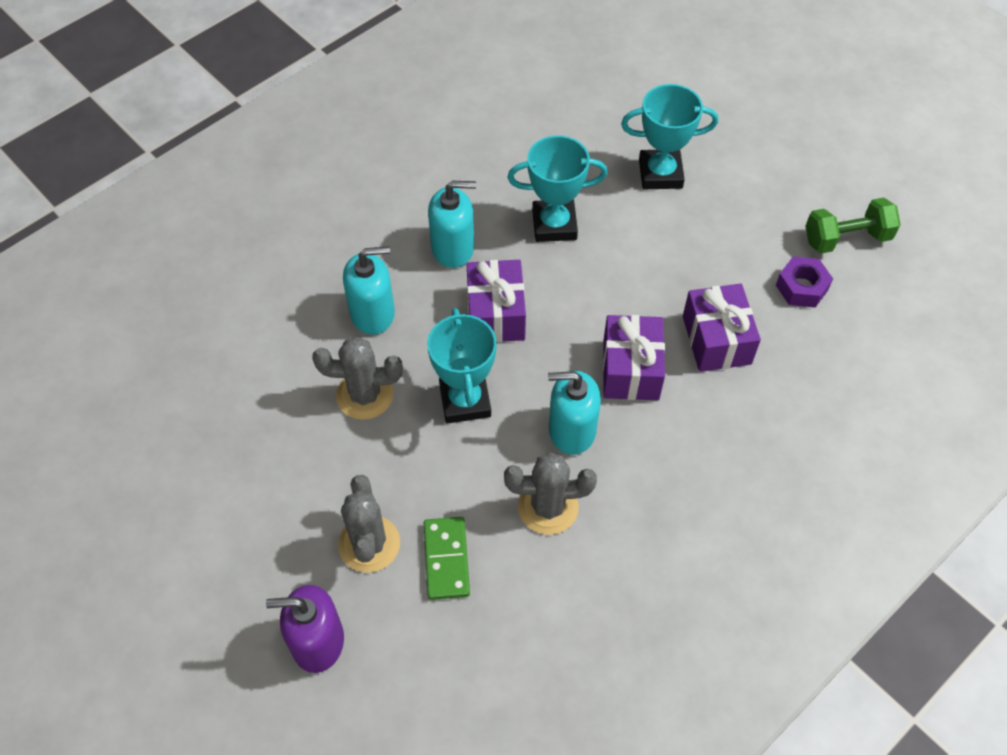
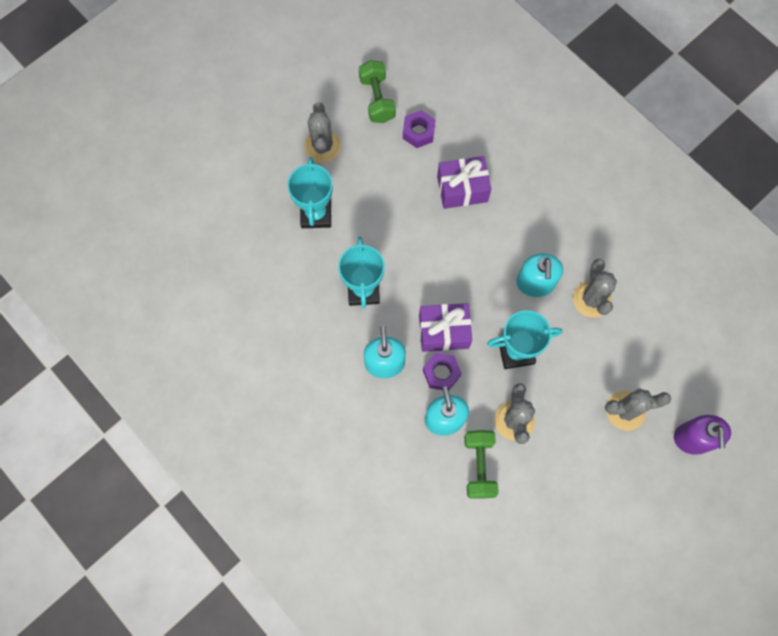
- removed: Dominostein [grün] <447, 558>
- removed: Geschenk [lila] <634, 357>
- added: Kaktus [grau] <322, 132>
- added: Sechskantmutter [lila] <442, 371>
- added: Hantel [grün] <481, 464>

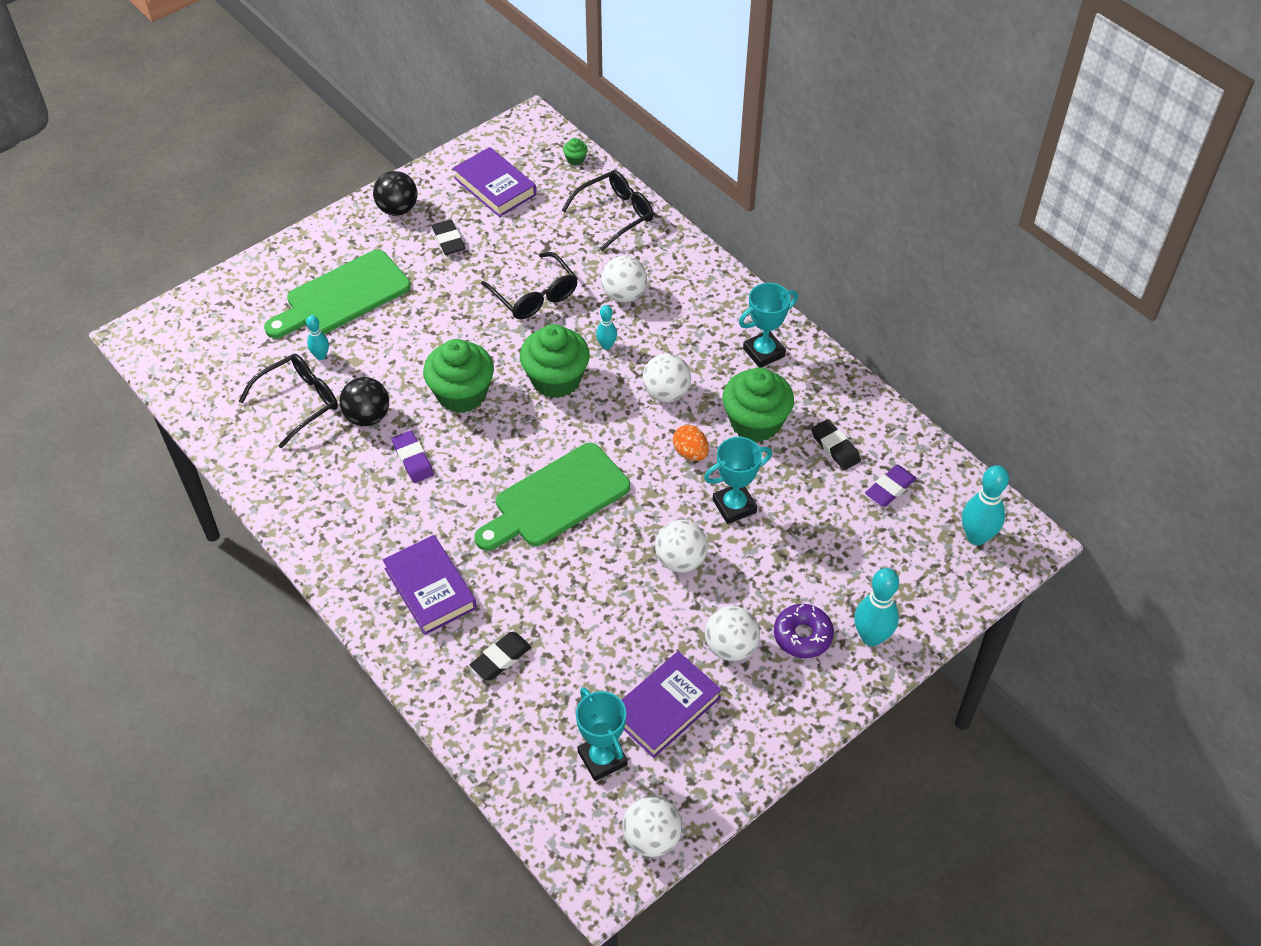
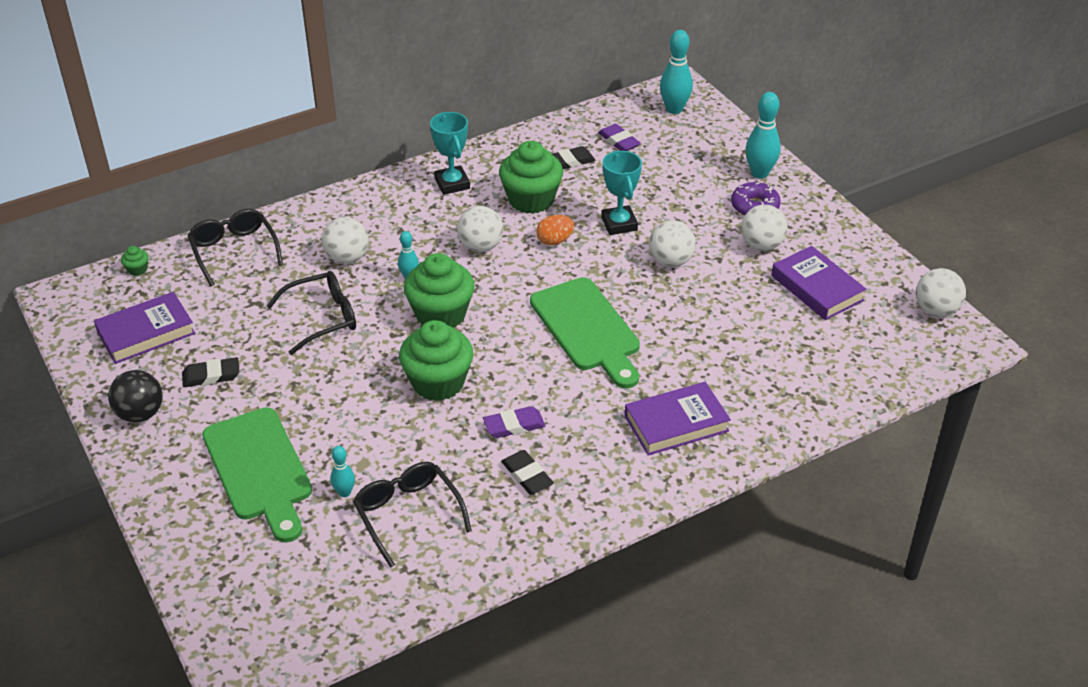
- removed: Ball [schwarz] <364, 401>
- removed: Pokal [türkis] <602, 734>
- moved: Radiergummi [schwarz] <500, 656> to <527, 472>

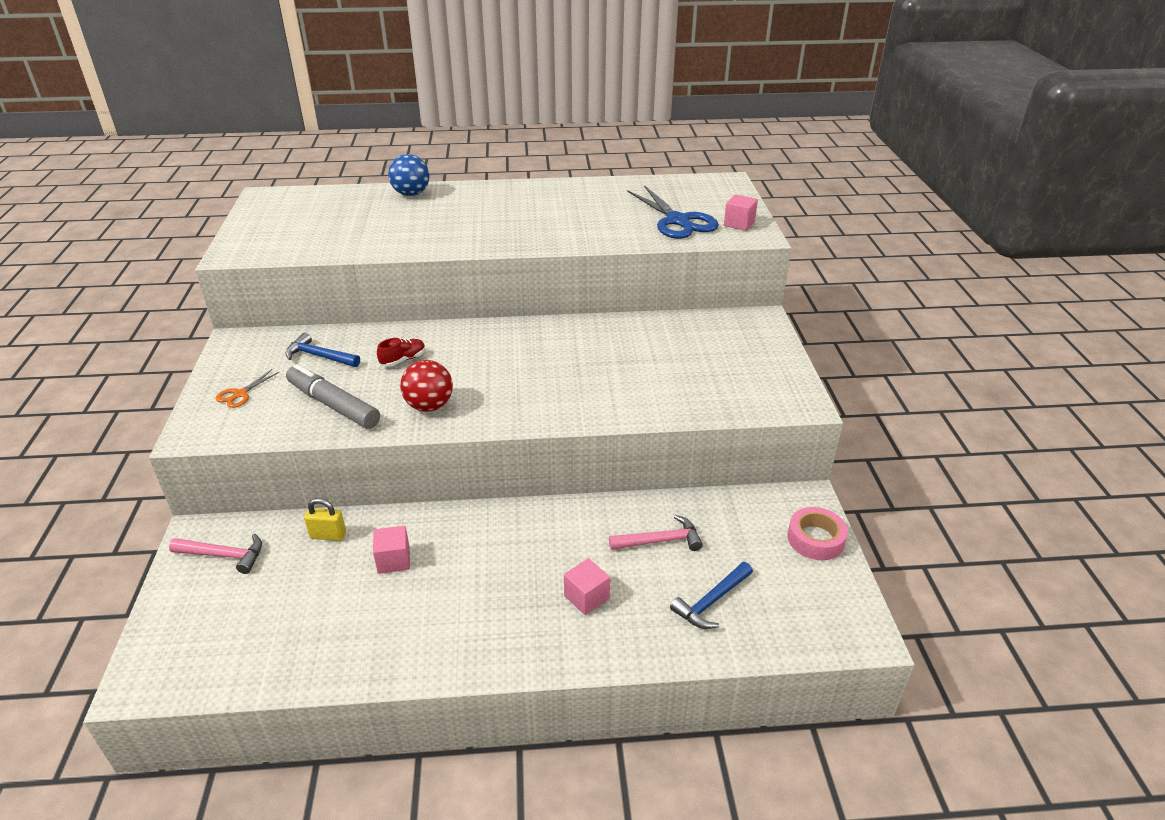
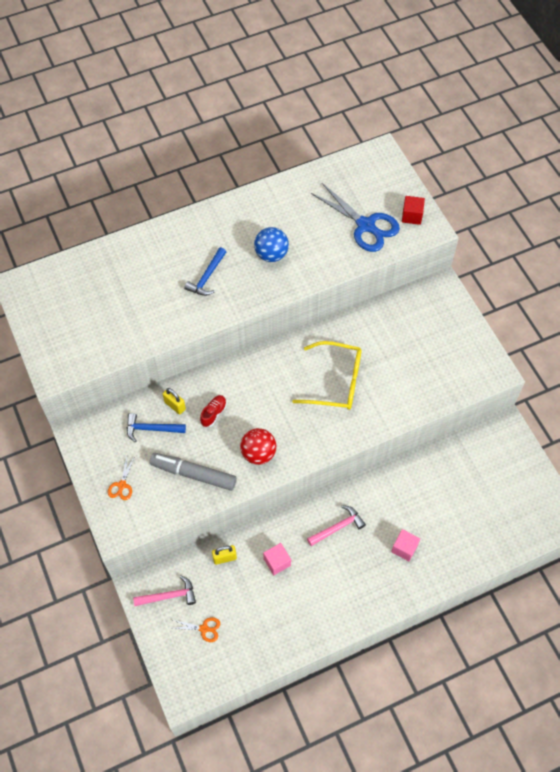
- removed: Klebeband [rosa] <817, 533>
- added: Vorhängeschloss [gelb] <174, 401>
- added: Schere [orange] <196, 629>
- added: Brille [gelb] <327, 375>
- moved: Ball [blau] <409, 175> to <271, 244>
- moved: Hammer [rosa] <656, 533> to <336, 525>
- moved: Hammer [blau] <711, 595> to <205, 271>
- recoloured: Kubus [rosa] <741, 212> to Kubus [rot] <413, 210>

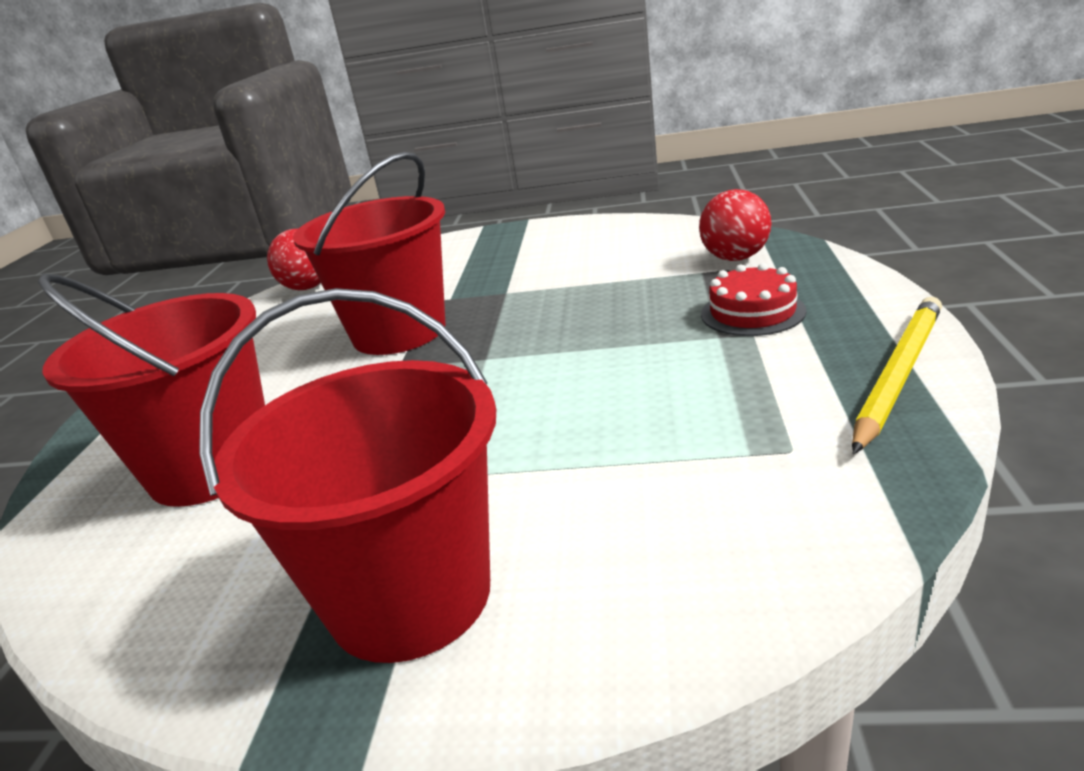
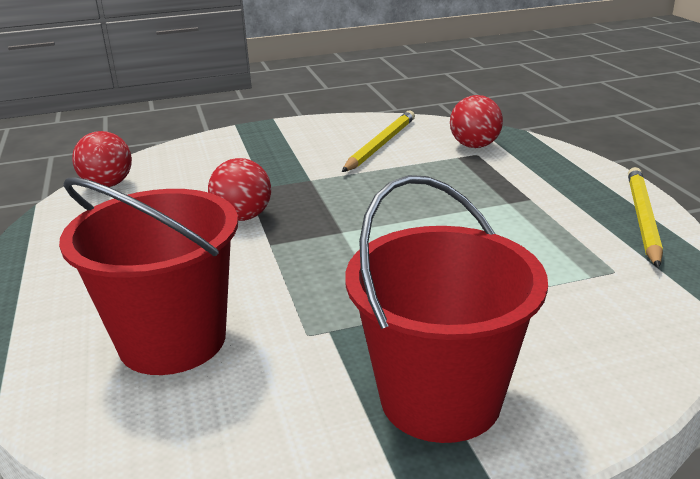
- removed: Kuchen [rot] <753, 299>
- added: Bleistift [gelb] <378, 141>
- replaced: Eimer [rot] <369, 253> to Ball [rot] <239, 189>

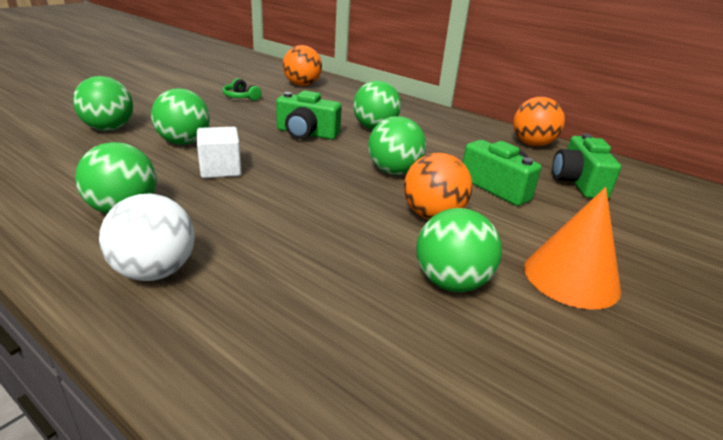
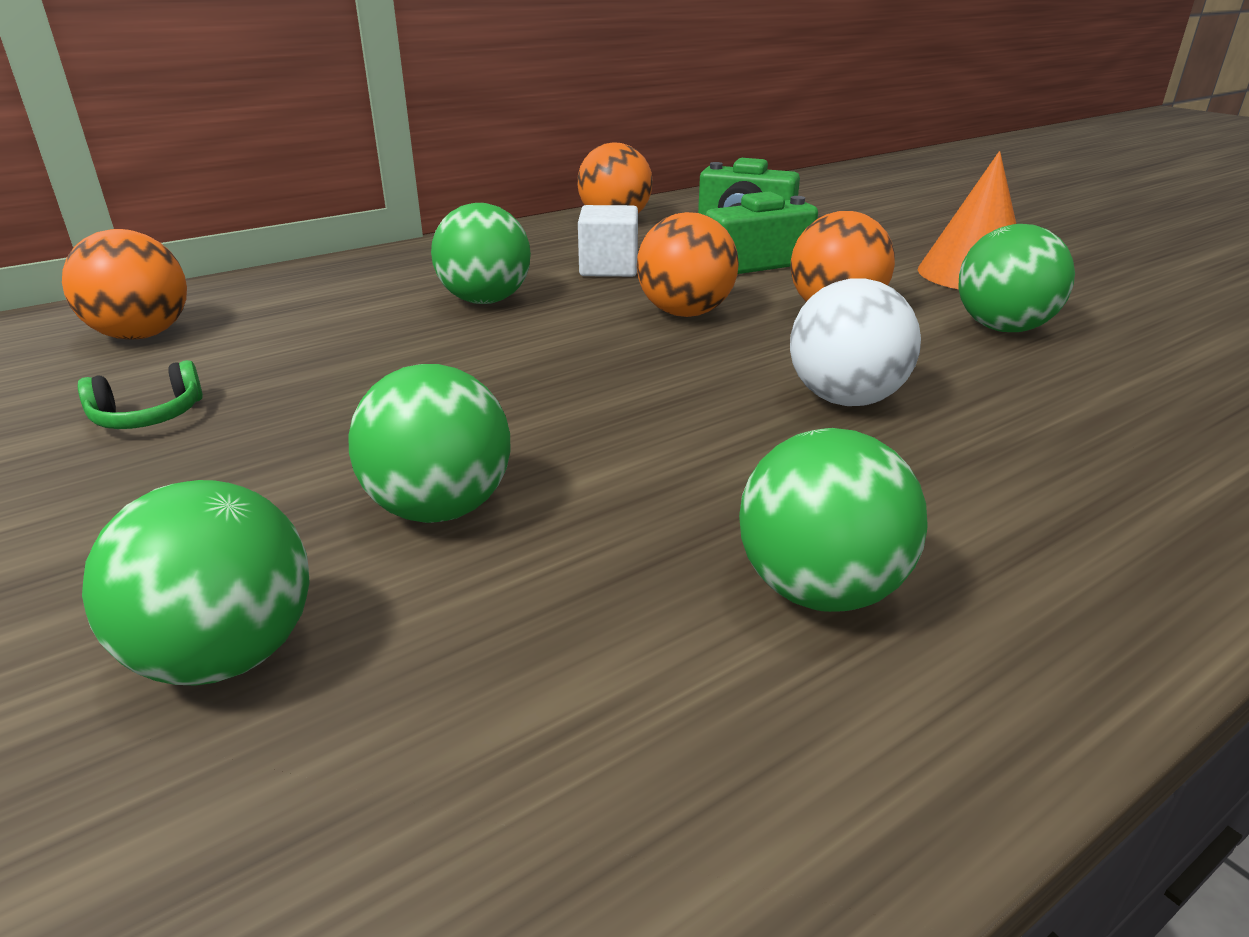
- removed: Kamera [grün] <309, 115>
- moved: Ball [weiß] <147, 237> to <855, 342>
- moved: Kubus [weiß] <219, 152> to <608, 241>
- recoloured: Ball [grün] <397, 145> to Ball [orange] <688, 264>

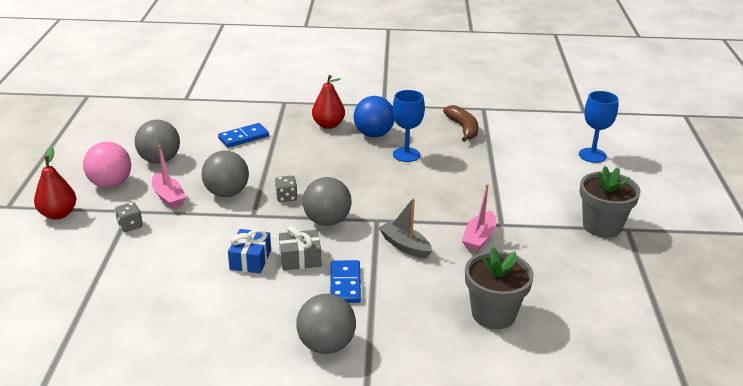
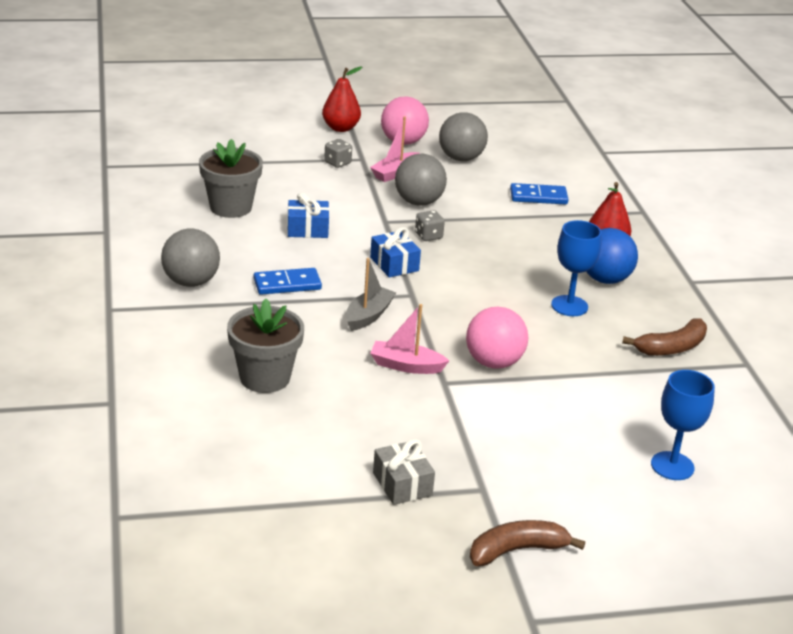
- added: Ball [rosa] <497, 338>
- added: Banane [braun] <527, 543>
- moved: Geschenk [grau] <300, 248> to <404, 472>
- moved: Blumentopf [grau] <610, 202> to <231, 178>
- replaced: Ball [grau] <326, 201> to Geschenk [blau] <395, 252>
- turned: Dominostein [blau] <243, 135> = <539, 193> 45 degrees counterclockwise

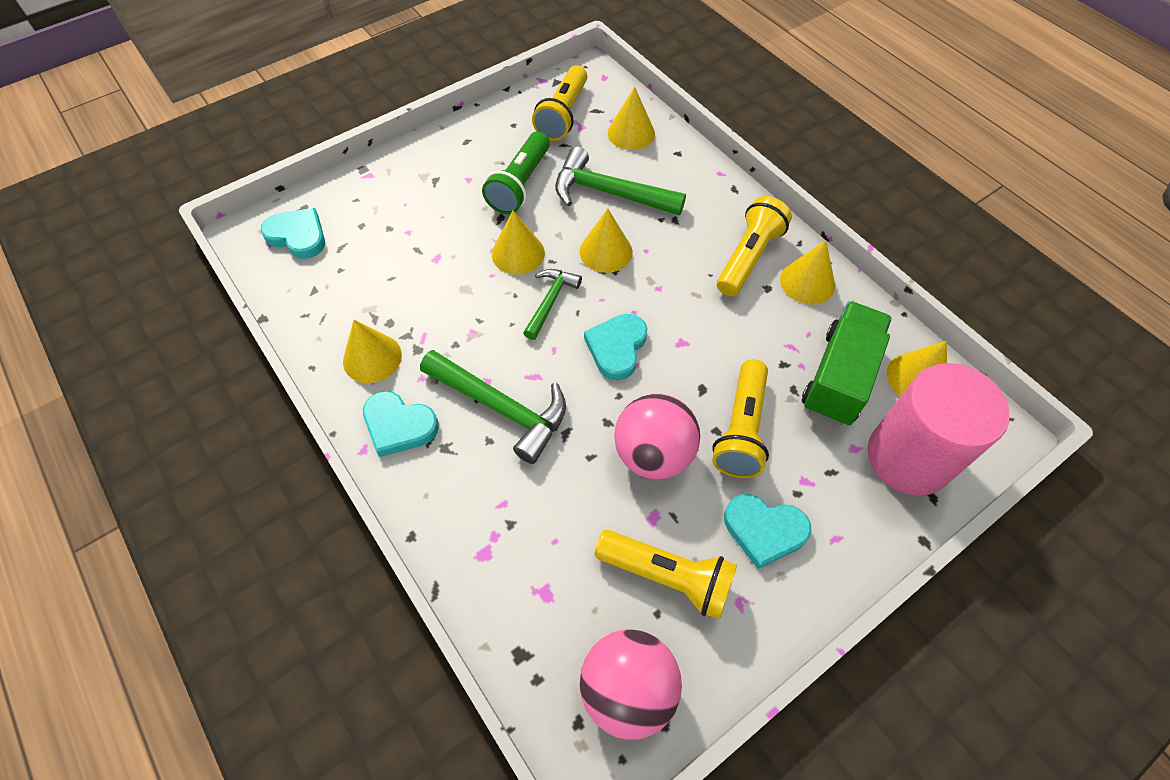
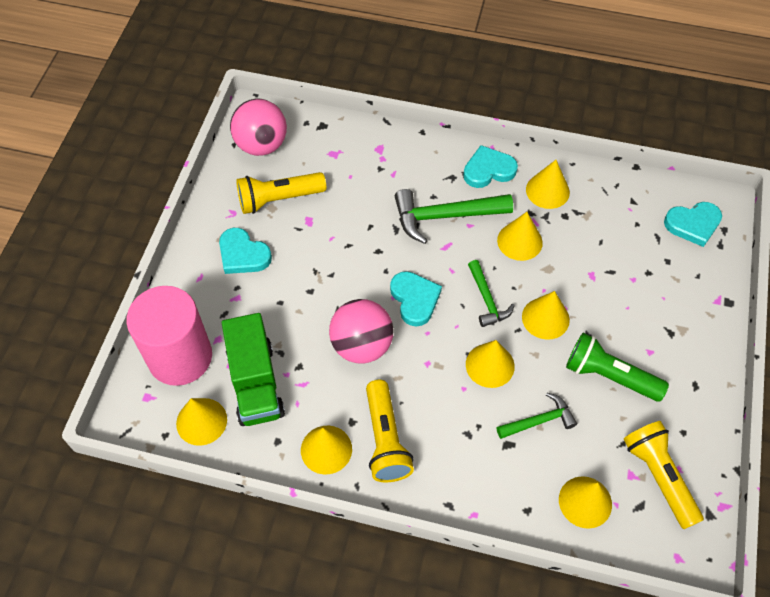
- removed: Taschenlampe [gelb] <740, 418>
- added: Kegel [gelb] <520, 236>
- moved: Ball [rosa] <657, 436> to <361, 331>
- turned: Taschenlampe [grün] <516, 172> = <617, 367> 45 degrees counterclockwise
- turned: Herz [türkis] <767, 531> = <245, 251> 120 degrees counterclockwise
- resized: Hammer [grün] <620, 181> = <537, 416> x0.59

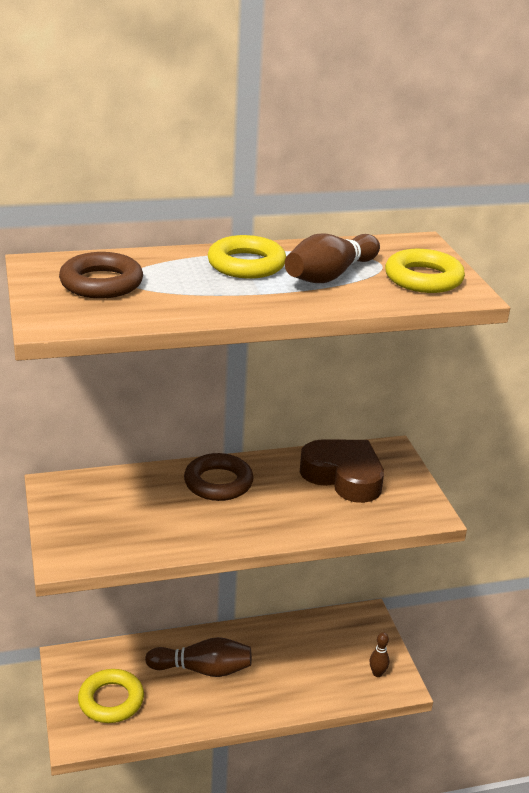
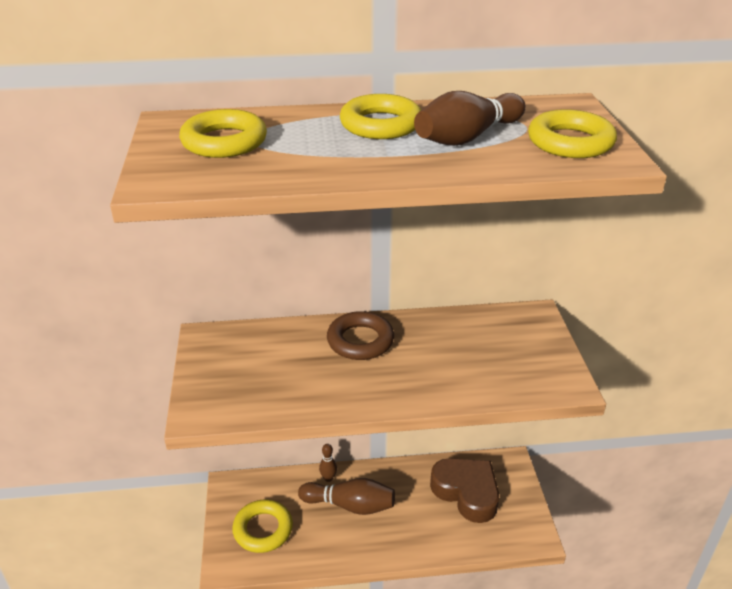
- moved: Herz [braun] <342, 471> to <464, 490>
- moved: Bowlingkegel [braun] <379, 654> to <328, 463>
- recoloured: Ring [braun] <101, 275> to Ring [gelb] <223, 133>

